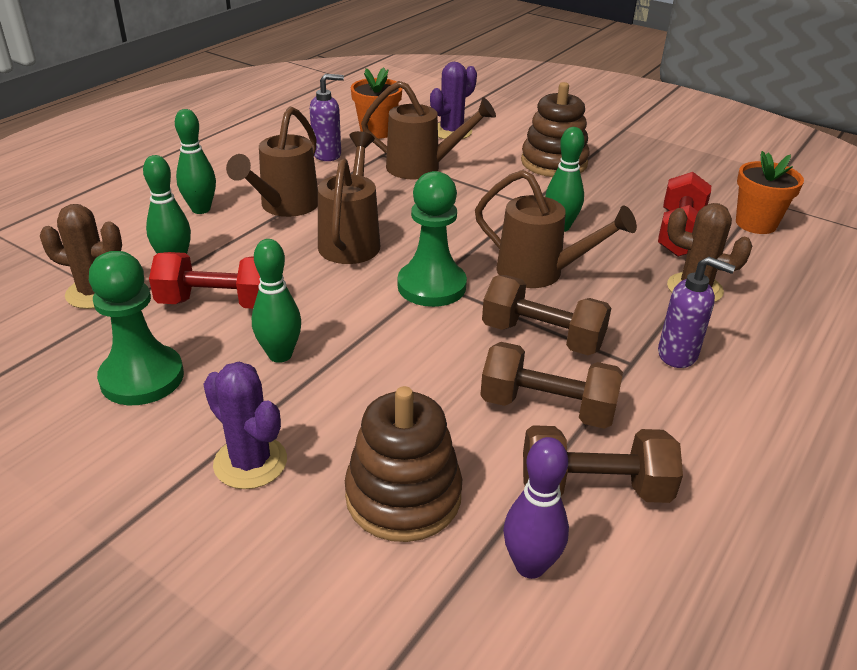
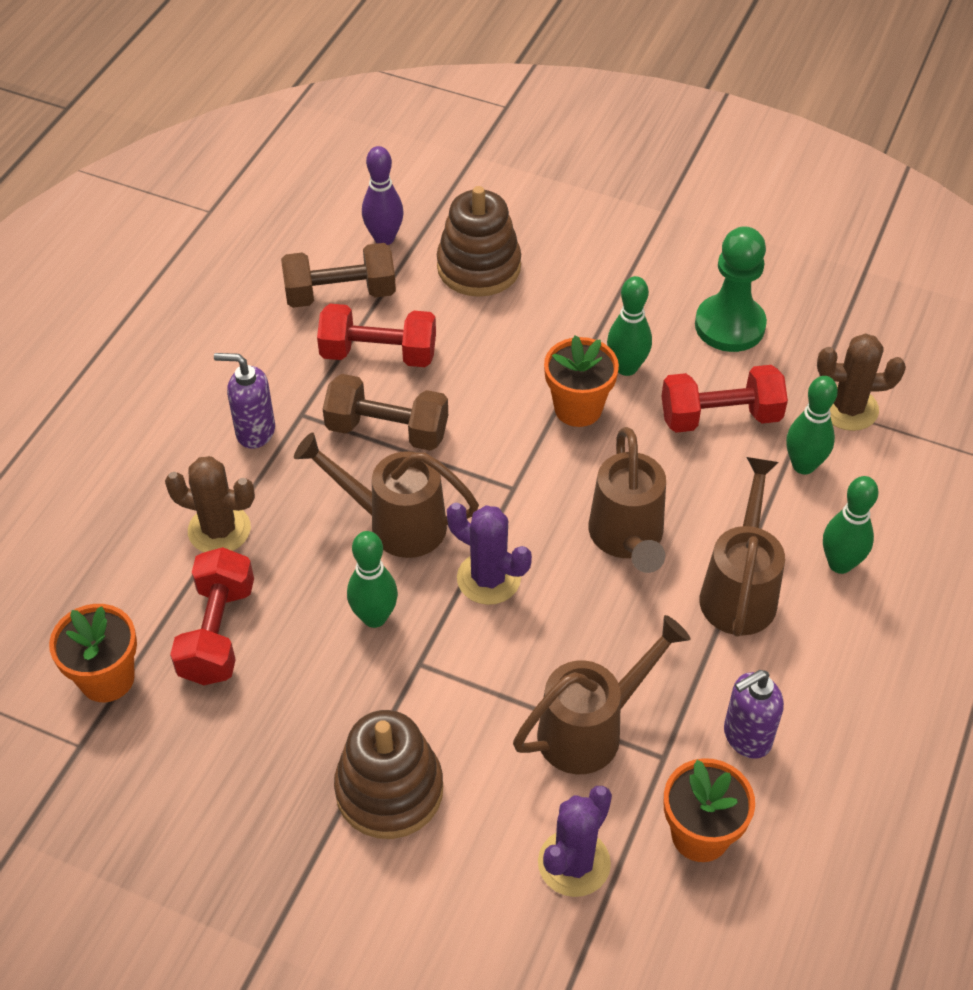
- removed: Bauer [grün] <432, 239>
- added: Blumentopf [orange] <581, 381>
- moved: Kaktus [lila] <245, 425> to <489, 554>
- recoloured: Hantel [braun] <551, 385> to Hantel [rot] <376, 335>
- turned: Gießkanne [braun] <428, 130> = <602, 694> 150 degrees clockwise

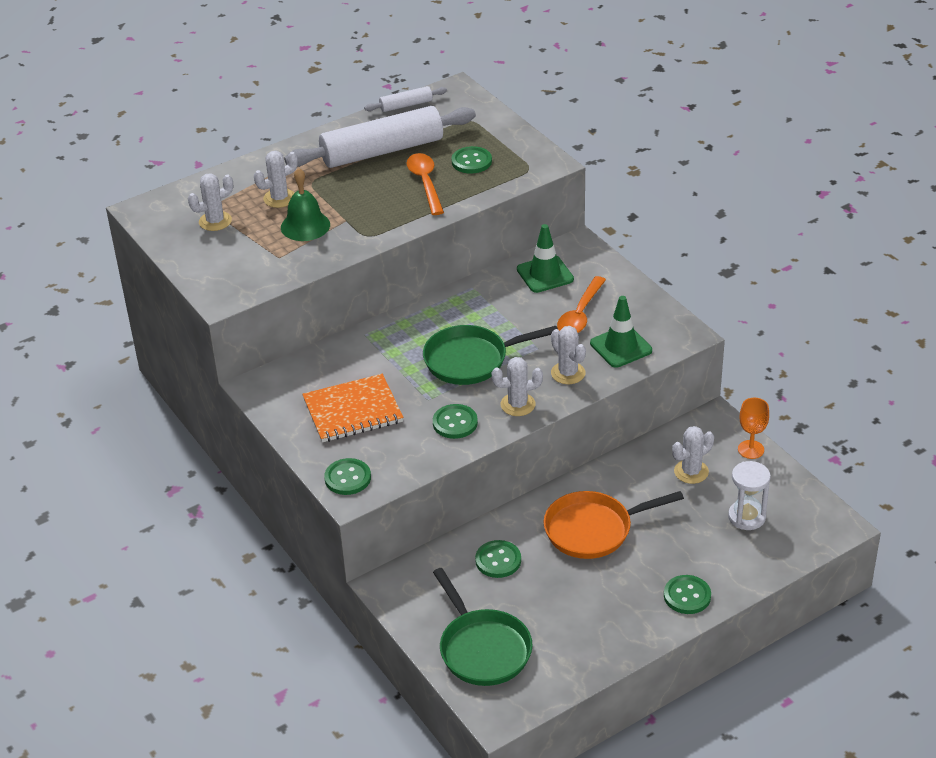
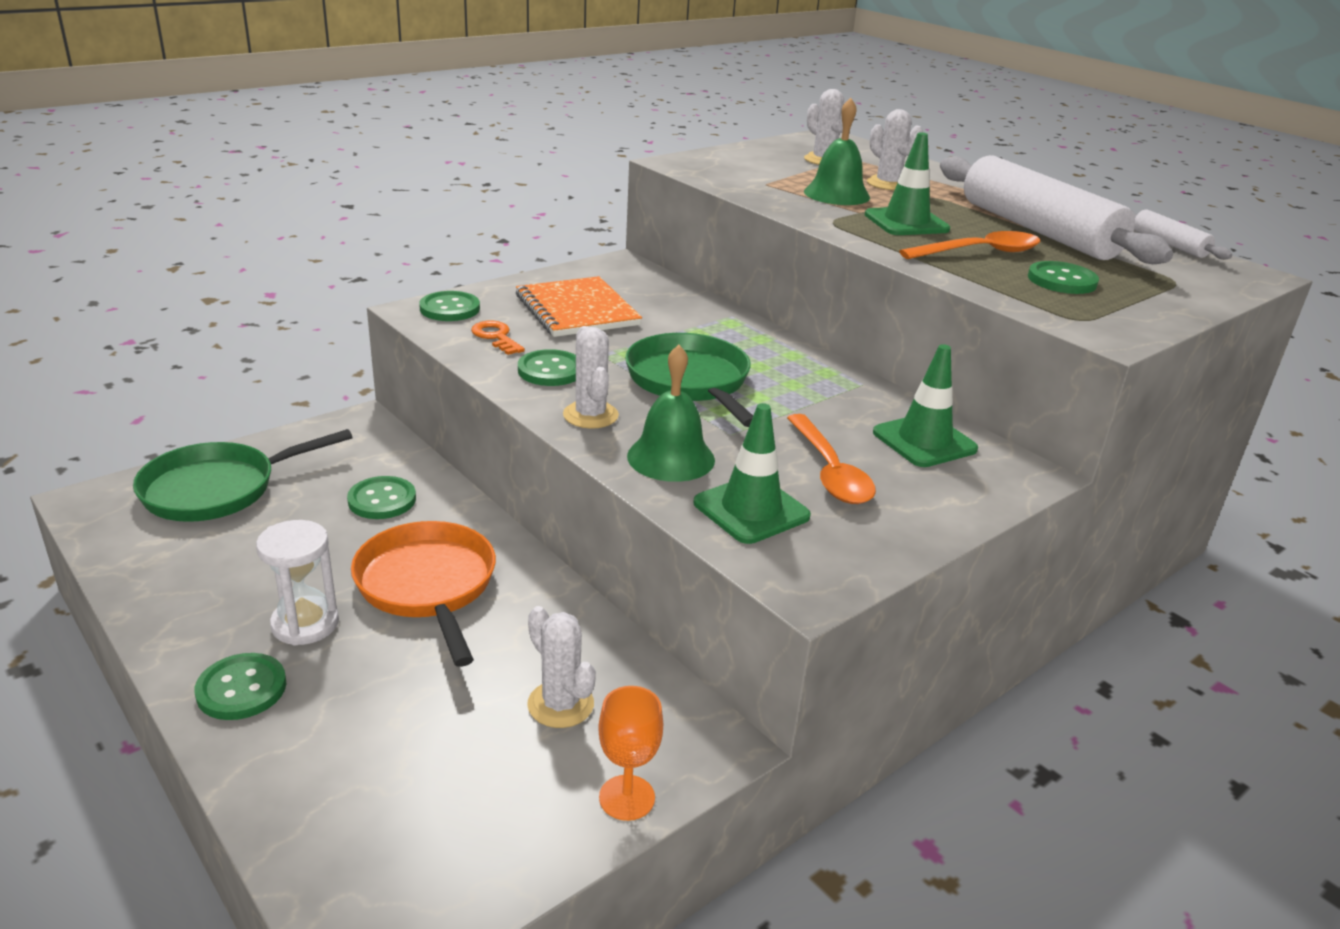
- added: Schlüssel [orange] <498, 337>
- added: Leitkegel [grün] <907, 183>
- moved: Sanduhr [weiß] <749, 495> to <297, 583>
- replaced: Kaktus [weiß] <568, 355> to Glocke [grün] <671, 413>
- turned: Löffel [orange] <581, 304> = <831, 459> 120 degrees counterclockwise

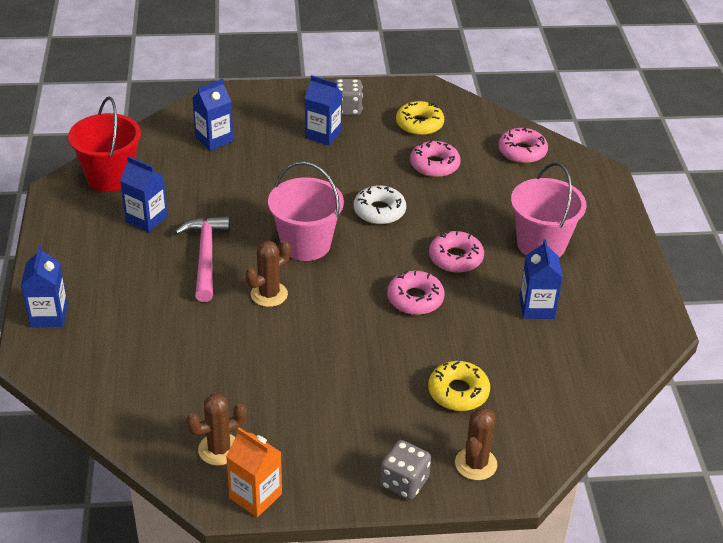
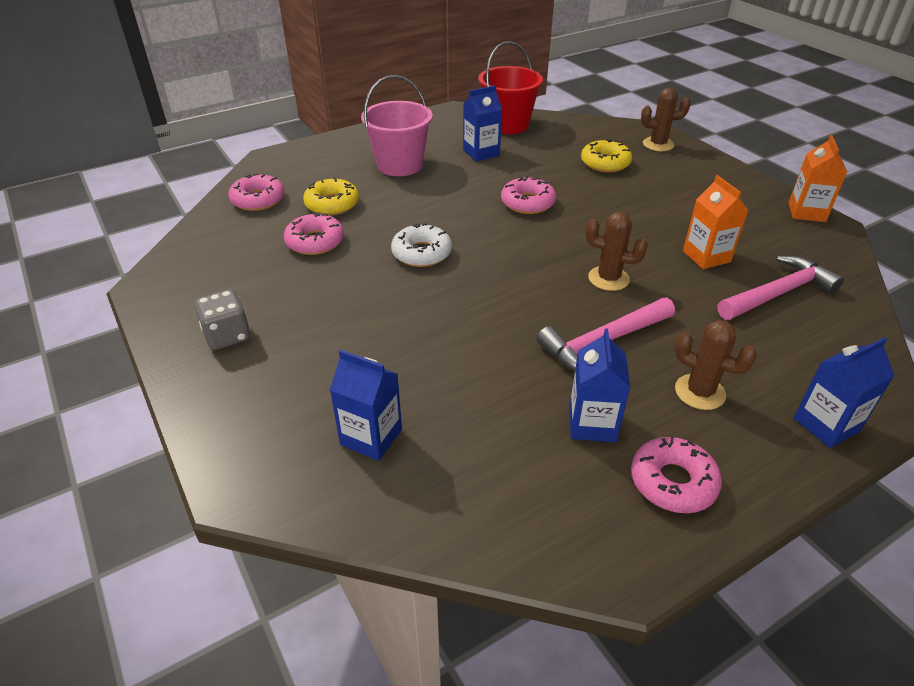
- removed: Eimer [rosa] <306, 211>
- removed: Getränkekarton [blau] <323, 110>
- removed: Spielwürfel [grau] <405, 470>
- added: Getränkekarton [orange] <716, 222>
- added: Hammer [rosa] <781, 287>
- moved: Eimer [rot] <104, 144> to <510, 87>
- moved: Kaktus [braun] <216, 430> to <716, 365>
- moved: Donut [gelb] <420, 118> to <331, 196>
- moved: Donut [rosa] <456, 252> to <676, 474>

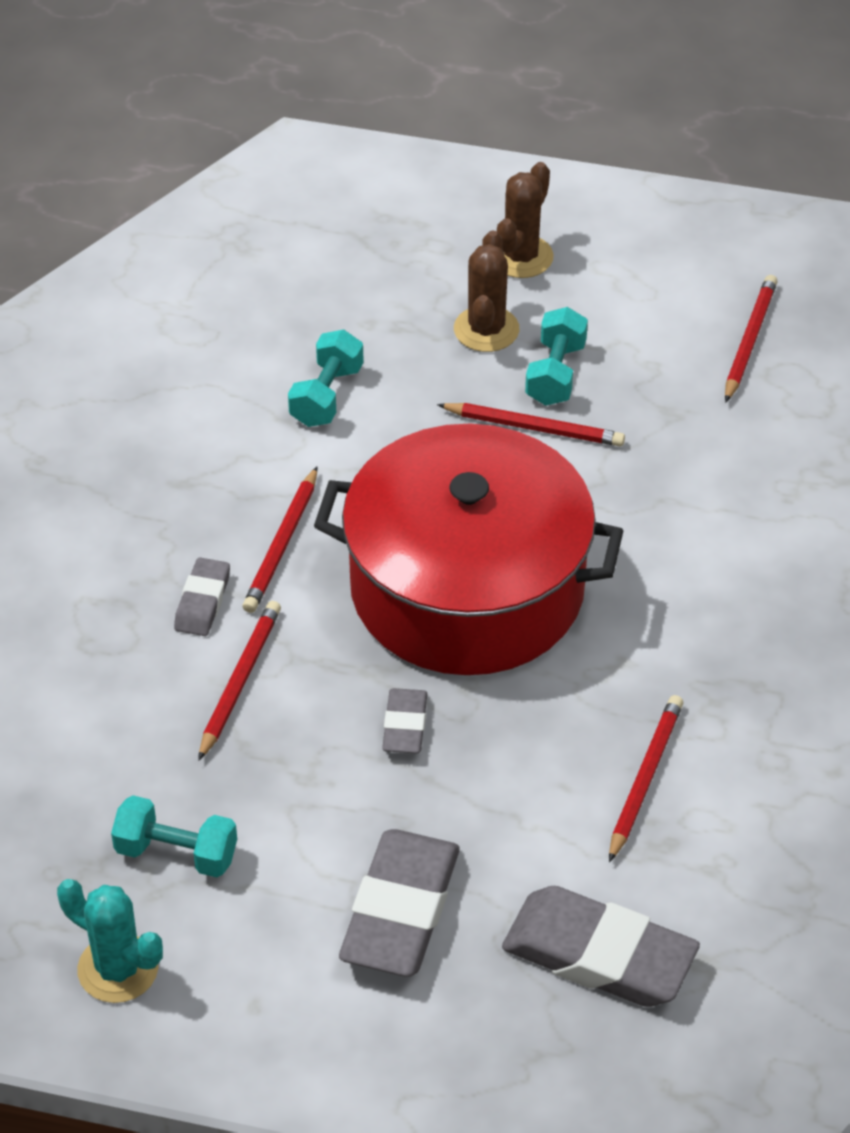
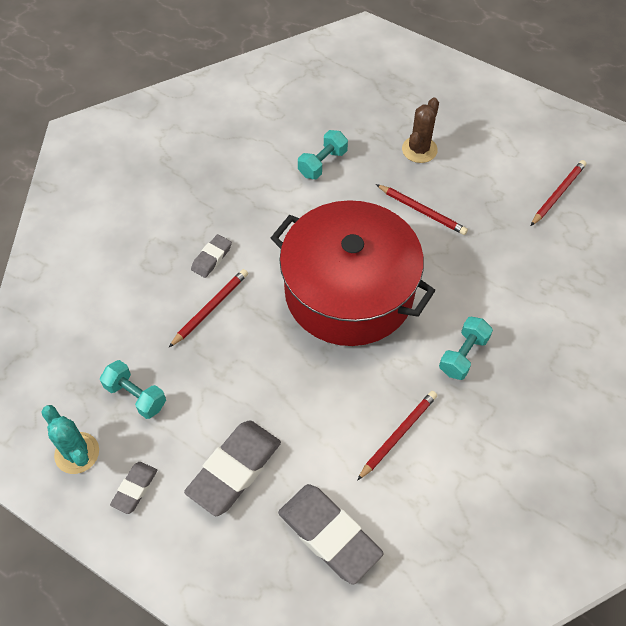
- removed: Bleistift [rot] <279, 540>
- removed: Kaktus [braun] <525, 220>
- moved: Radiergummi [grau] <404, 720> to <133, 488>
- moved: Hantel [türkis] <556, 356> to <466, 348>

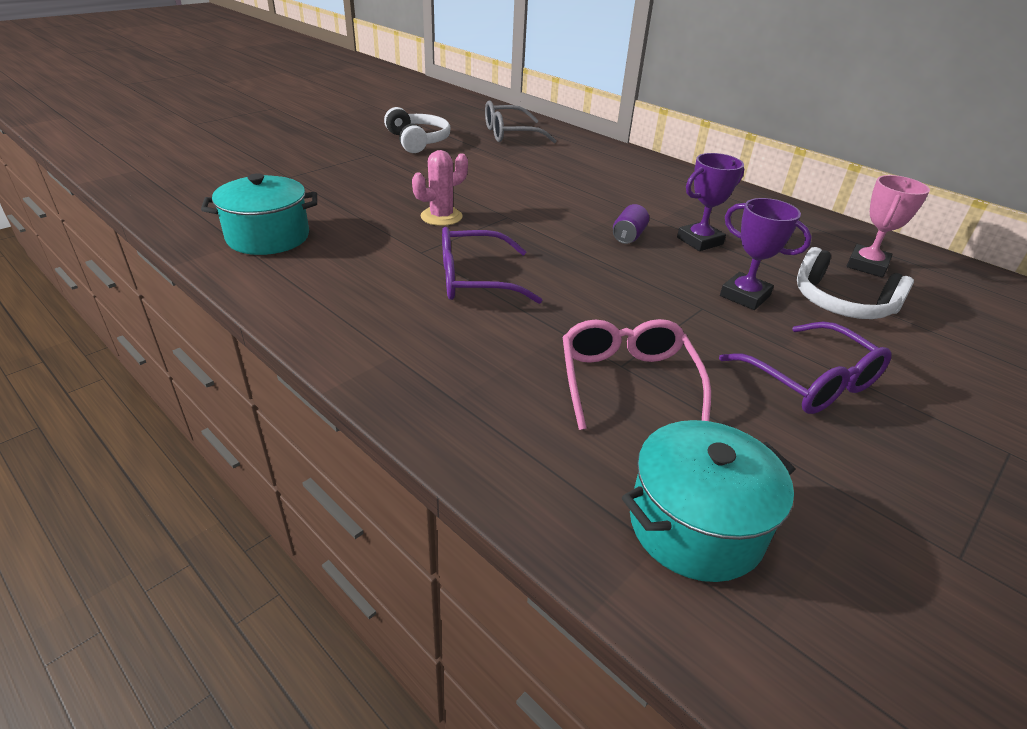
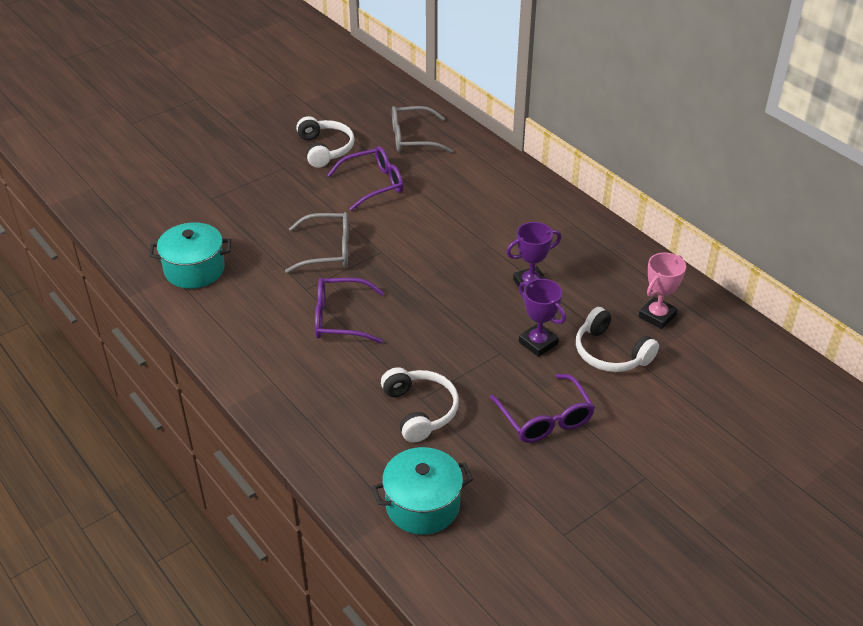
- removed: Dose [lila] <631, 224>
- added: Brille [lila] <365, 178>
- replaced: Kaktus [rosa] <440, 188> to Brille [grau] <317, 242>
- replaced: Brille [rosa] <637, 374> to Kopfhörer [weiß] <420, 404>

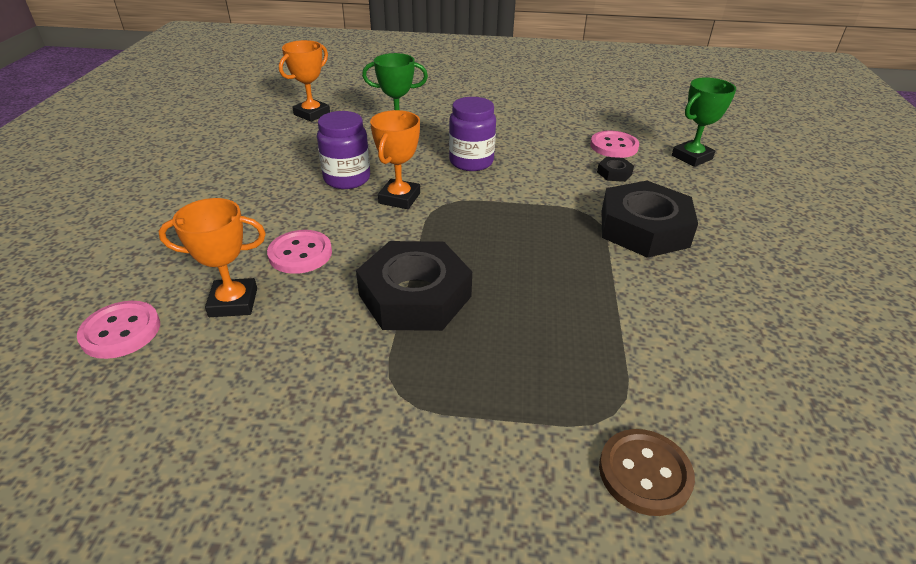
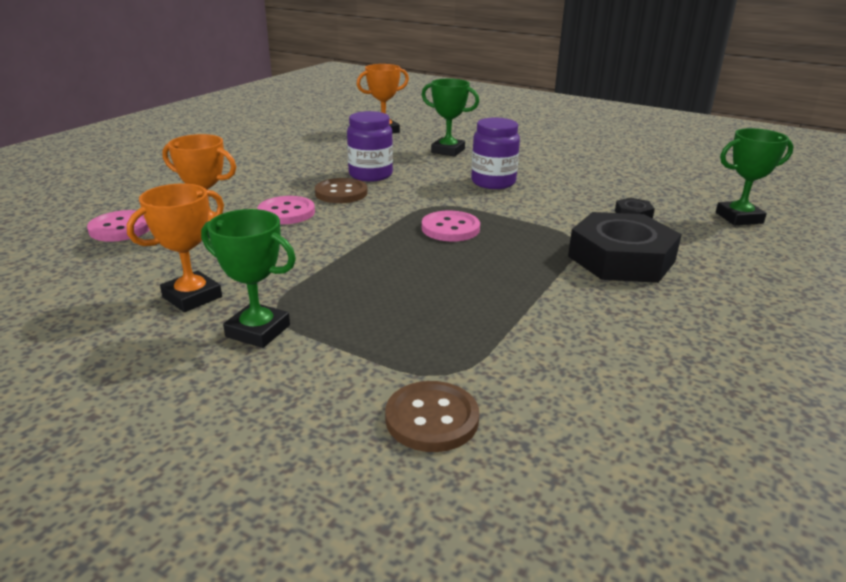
- removed: Sechskantmutter [schwarz] <414, 286>
- added: Pokal [grün] <248, 278>
- added: Knopf [braun] <341, 190>
- moved: Pokal [orange] <395, 159> to <175, 248>
- moved: Knopf [rosa] <614, 144> to <451, 226>

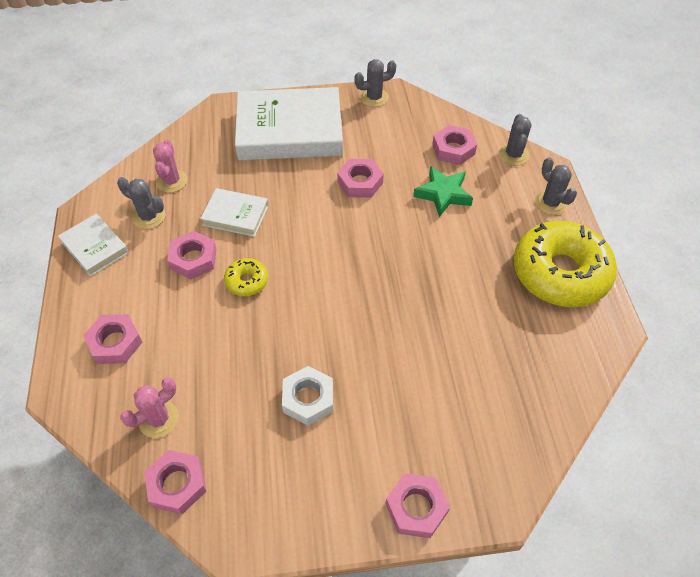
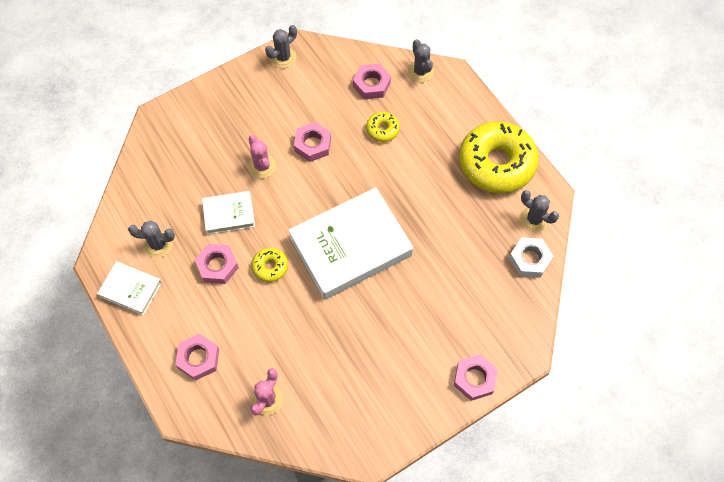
- removed: Sechskantmutter [rosa] <175, 482>
- moved: Kaktus [rosa] <170, 166> to <262, 156>
- moved: Buch [weiß] <289, 123> to <350, 244>
- moved: Sechskantmutter [weiß] <307, 396> to <531, 257>
- moved: Kaktus [grau] <556, 186> to <539, 211>
- replaced: Stern [grün] <443, 191> to Donut [gelb] <383, 127>

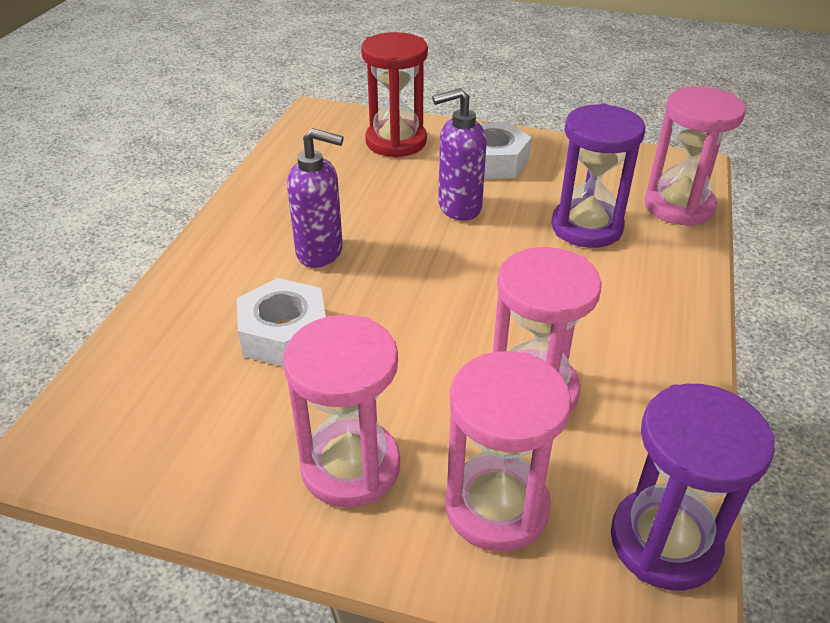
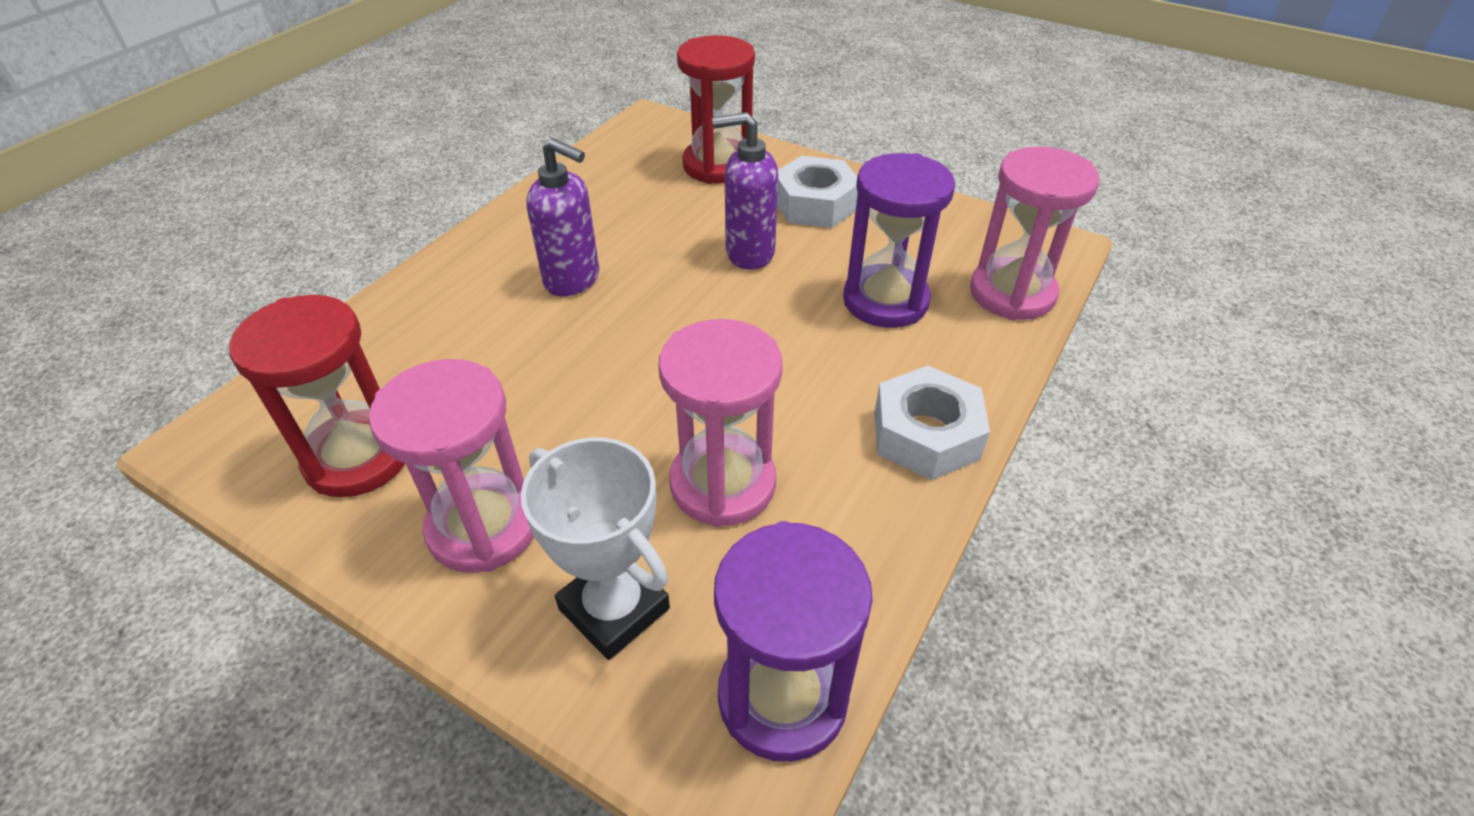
- added: Sanduhr [rot] <317, 396>
- moved: Sechskantmutter [weiß] <281, 322> to <932, 423>
- replaced: Sanduhr [rosa] <508, 451> to Pokal [weiß] <595, 549>

